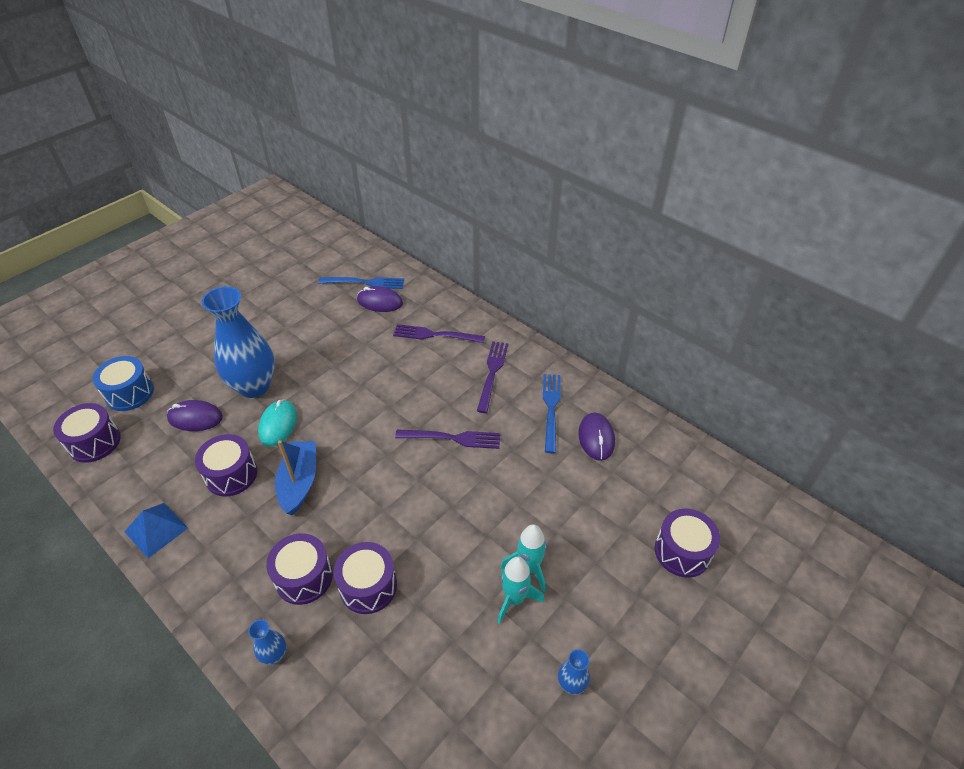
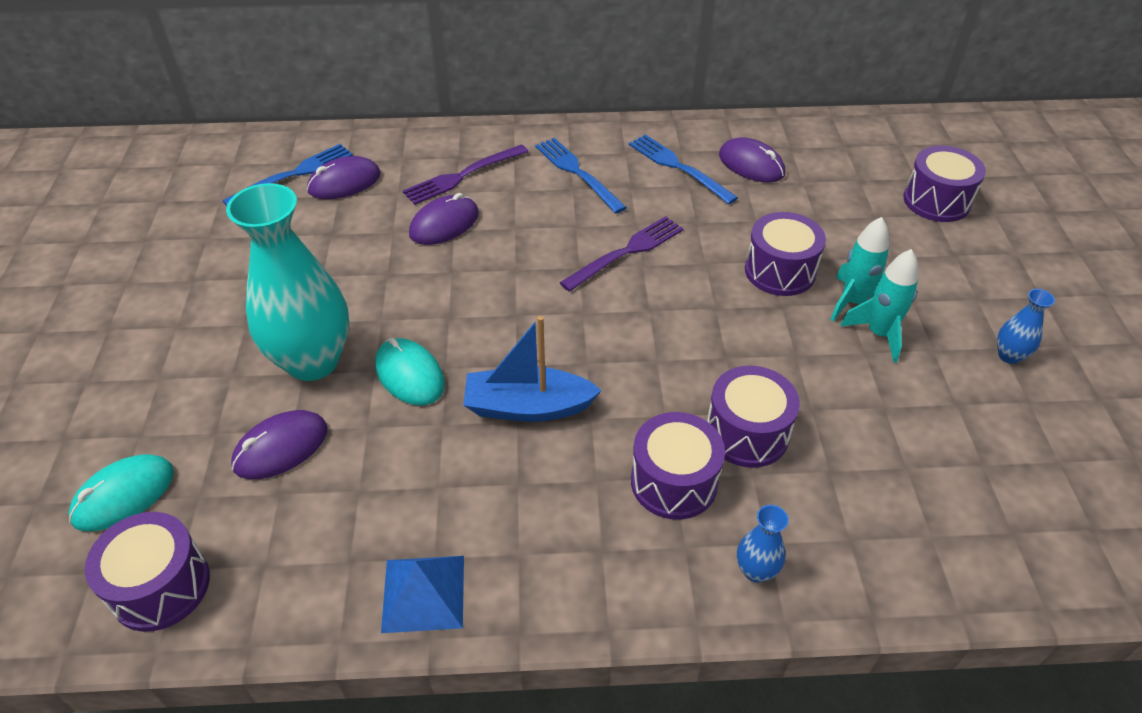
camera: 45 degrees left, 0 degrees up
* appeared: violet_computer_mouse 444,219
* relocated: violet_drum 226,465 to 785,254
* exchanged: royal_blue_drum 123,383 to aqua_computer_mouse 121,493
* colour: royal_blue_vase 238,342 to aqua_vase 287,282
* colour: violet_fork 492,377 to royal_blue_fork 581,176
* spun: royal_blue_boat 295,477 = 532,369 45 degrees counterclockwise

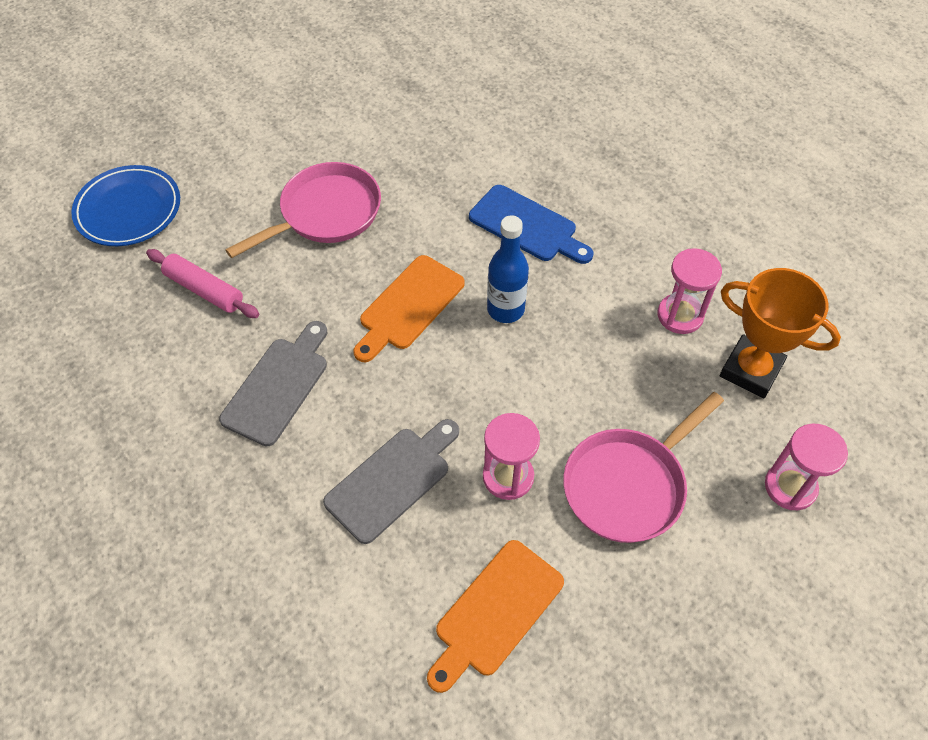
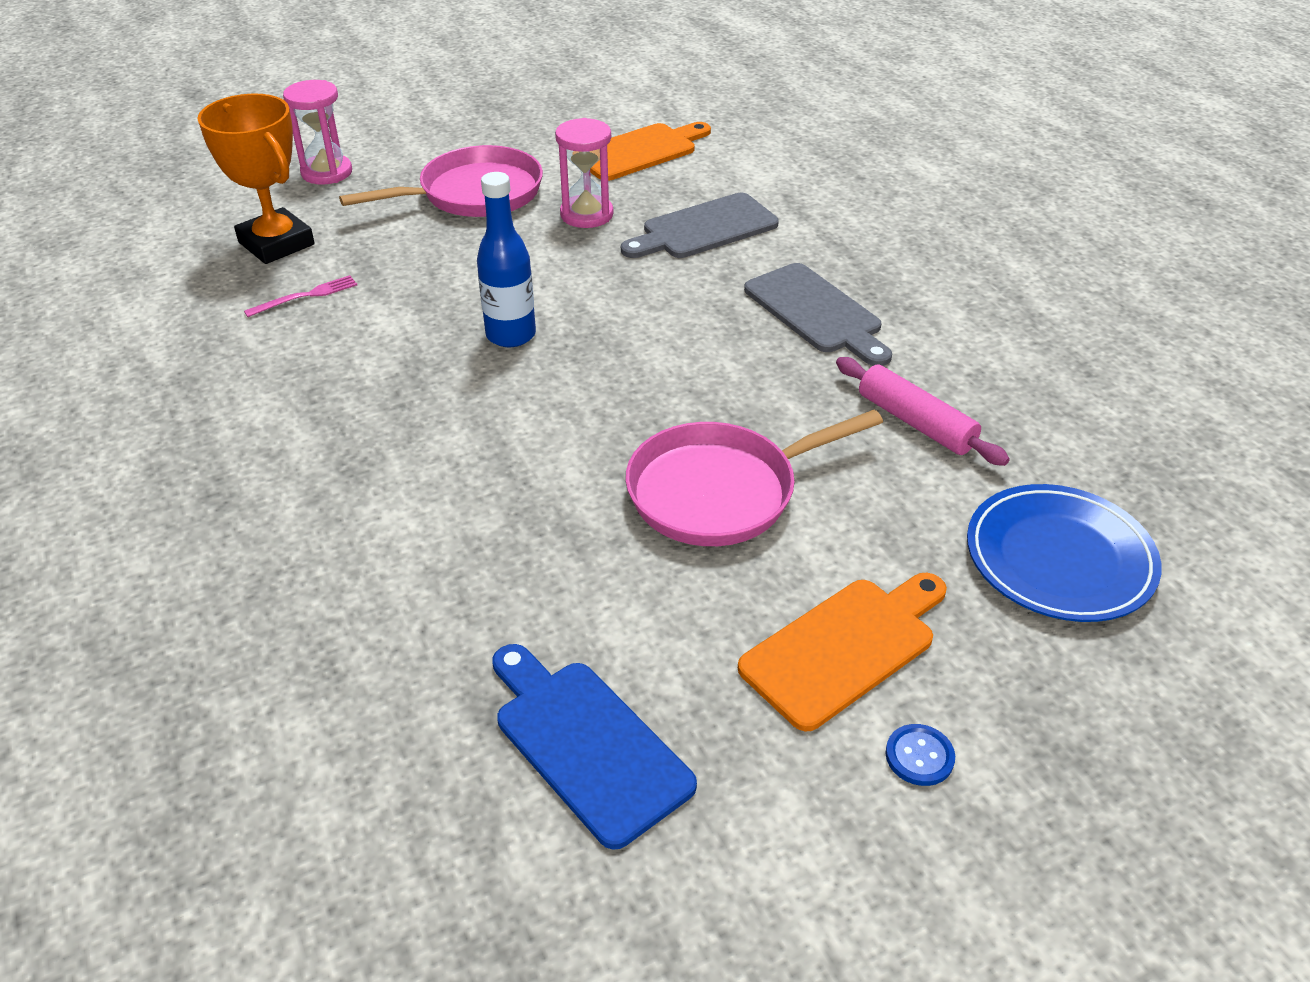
camera: 165 degrees left, 15 degrees down
* appeared: royal_blue_shirt_button 920,755
* relocated: orange_cutting_board 409,308 to 842,652
* relocated: royal_blue_cutting_board 531,224 to 595,747
* exchanged: rosy_sand_timer 690,291 to rosy_fork 300,296
* spun: ash-grey_cutting_board 273,383 = 818,314 75 degrees counterclockwise

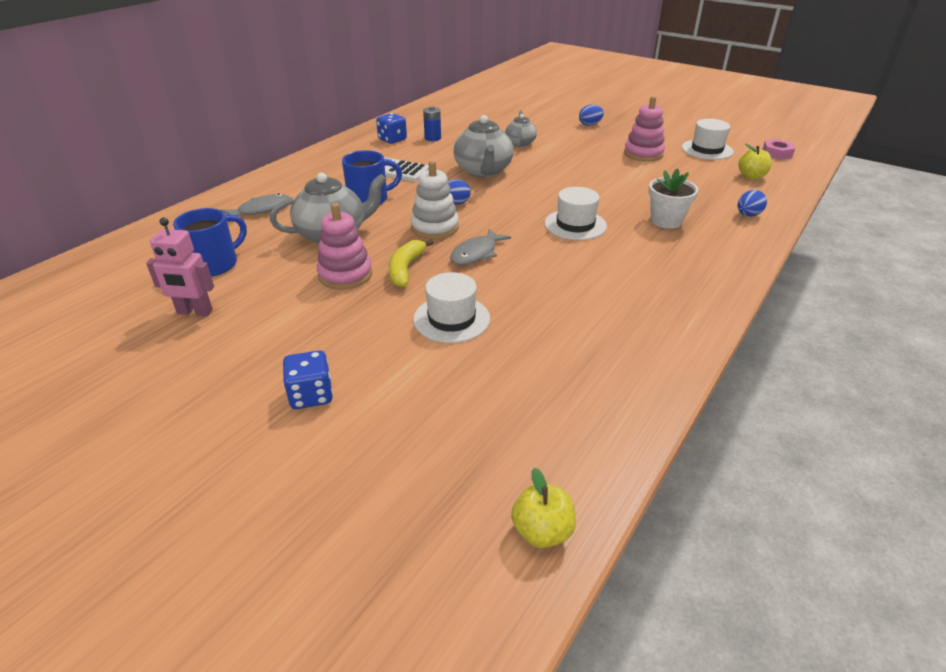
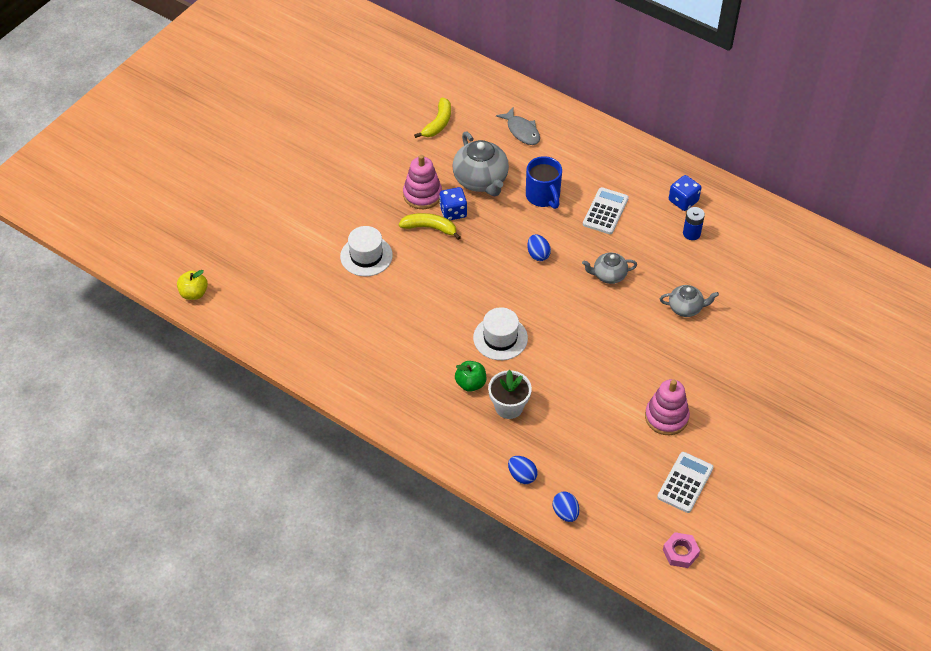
camera: 90 degrees right, 15 degrees up
* missing: rosy_robot_figure 180,267
* missing: white_ring_stacker 435,200
* missing: ash-grey_fish 480,246
* missing: bright_yellow_apple_fruit 755,161
* appeared: emerald_apple_fruit 470,376
* relocated: royal_blue_dice 308,379 to 453,203
* relocated: royal_blue_egg 591,115 to 566,507
* exchanged: royal_blue_mug 210,242 to bright_yellow_banana_fruit 432,118
* exchanged: white_tall_hat 708,139 to white_pocket_calculator 685,482
* size: ash-grey_china_teapot 484,146 = 609,268 x0.58

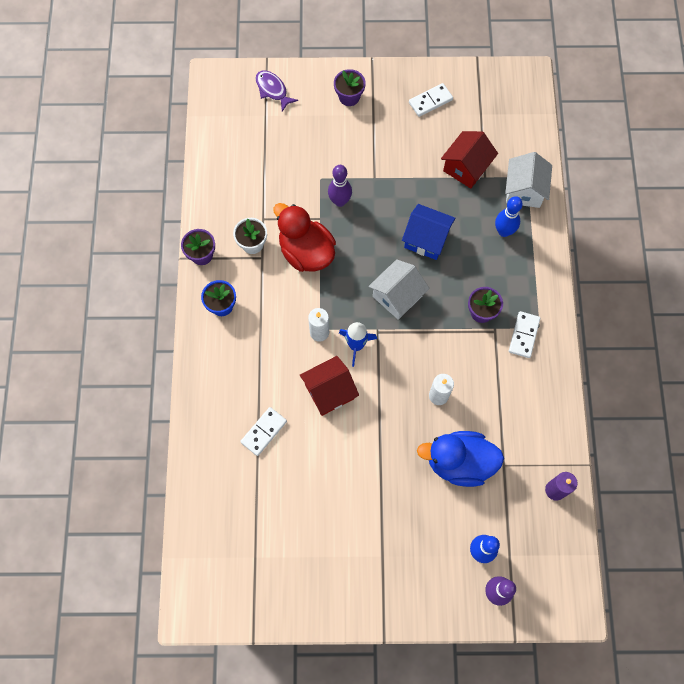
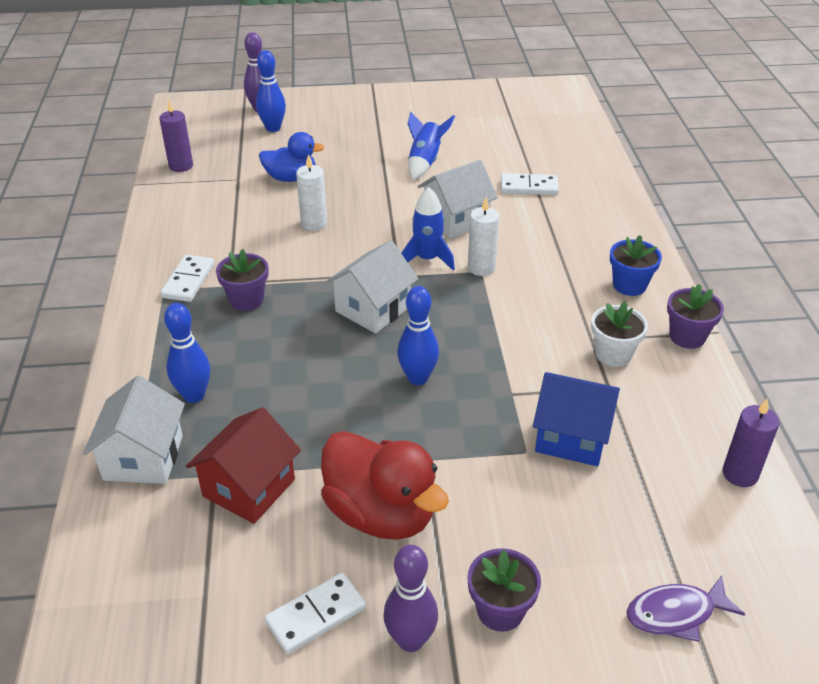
camera: 175 degrees right, 30 degrees down
* appeared: royal_blue_tenpin 418,335
* appeared: royal_blue_toy_rocket 431,146
* appeared: violet_wax_candle 751,442
* relocated: crimson_toy_duck 304,237 to 385,485
* relocated: violet_tenpin 340,186 to 410,598
* relocated: royal_blue_cottage 428,232 to 576,419
* colour: crimson_cottage 329,386 to white_cottage 458,199
* spun: white_domino_tile 263,431 = 530,184 60 degrees clockwise
* spun: violet_fish 277,91 = 685,608 120 degrees clockwise
* size: royal_blue_toy_duck 460,459 = 292,157 x0.64

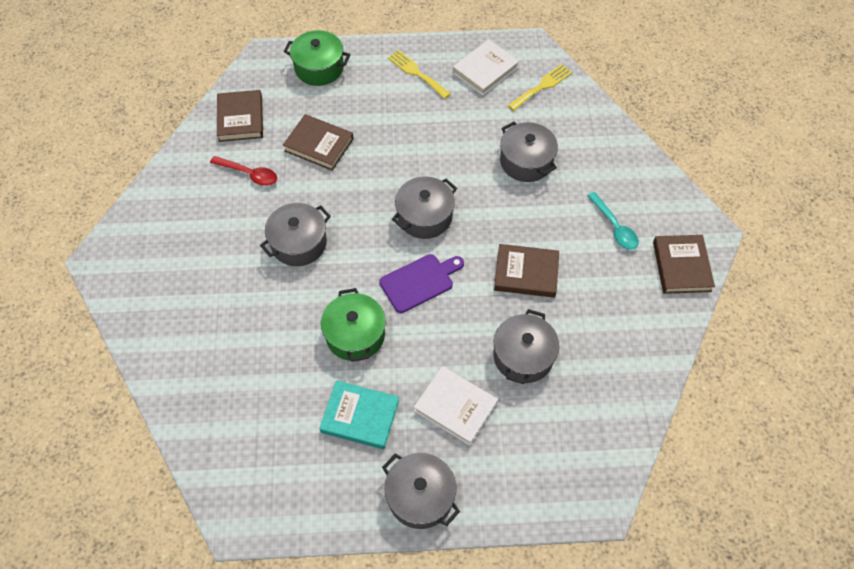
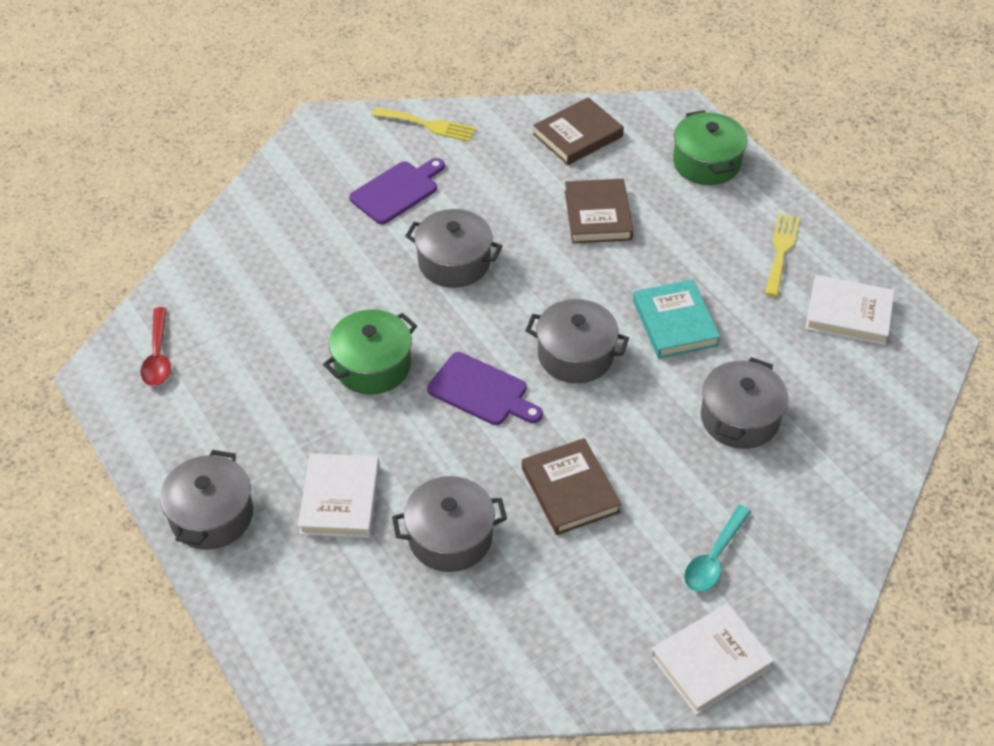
camera: 60 degrees right, 10 degrees down
* appeared: violet_cutting_board 397,191
* relocated: crimson_spoon 243,171 to 156,346
* relocated: aqua_book 359,414 to 676,319
* relocated: bright_yellow_fork 540,87 to 423,124
* colour: russet_book 684,264 to white_book 712,659

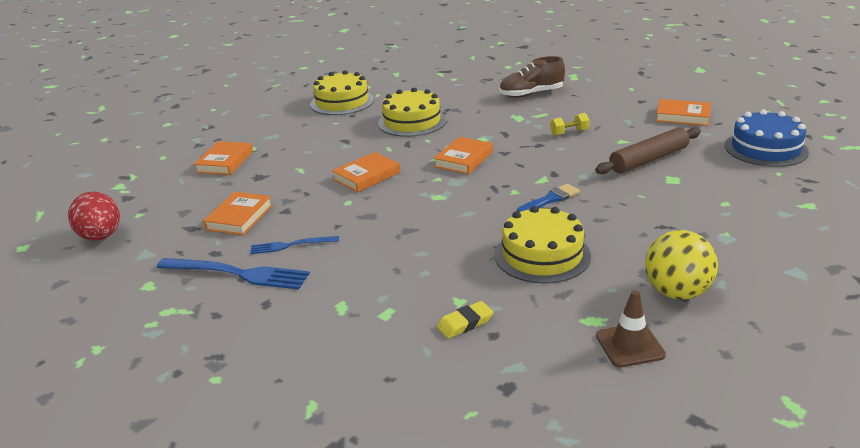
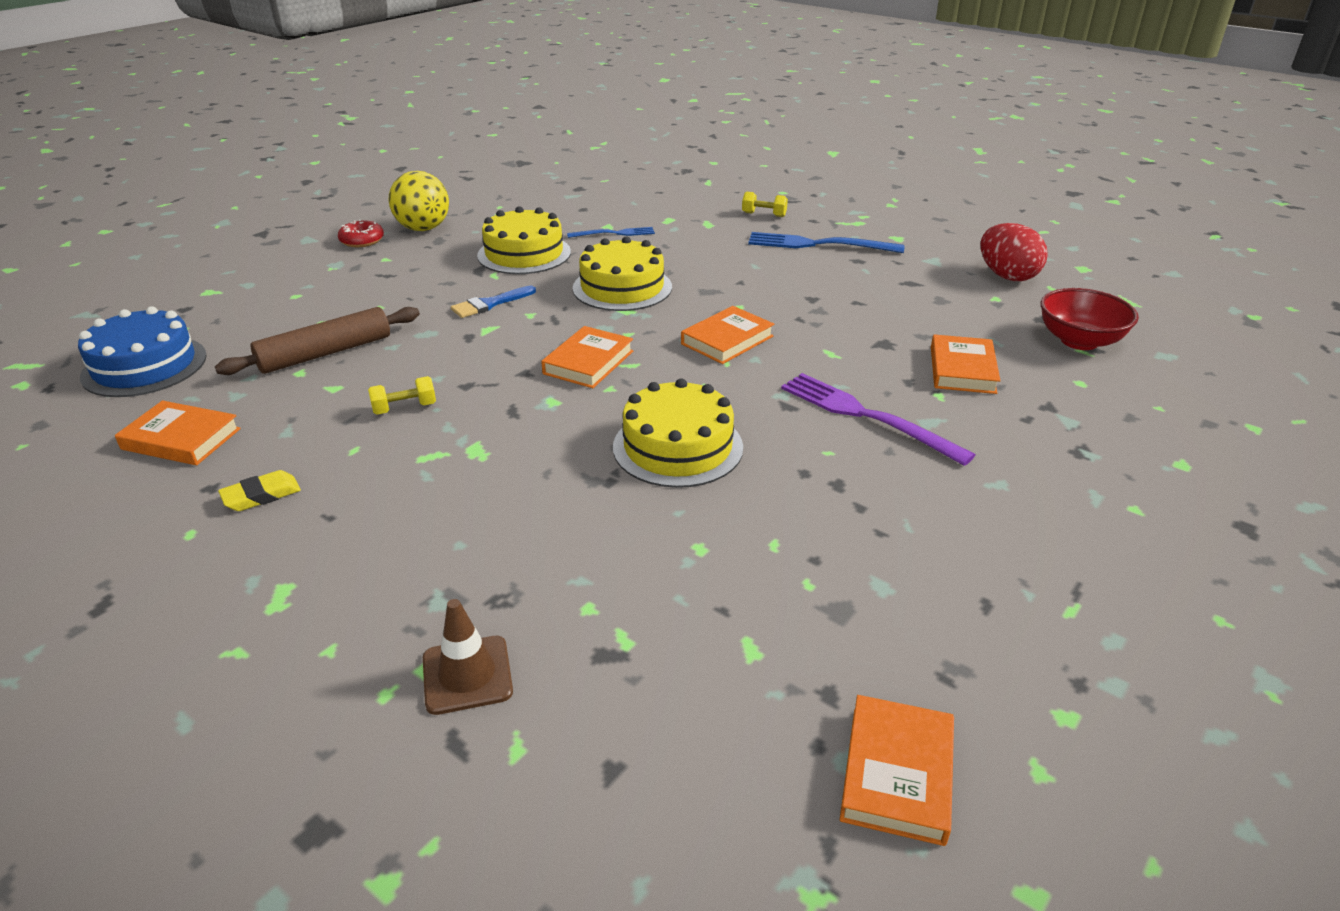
camera: 175 degrees right, 5 degrees up
* missing: russet_sneaker 532,77
* appeared: crimson_glazed_donut 361,233
* appeared: bright_yellow_hand_weight 765,204
* appeared: violet_fork 878,419
* appeared: crimson_deep_dish 1090,319
* relocated: orange_book 238,213 to 897,770
* relocated: royal_blue_fork 294,245 to 611,232
* relocated: bright_yellow_gateau 342,92 to 622,273
* relocated: bright_yellow_eraser 465,320 to 259,490
* relocated: russet_safety_cone 631,328 to 468,657

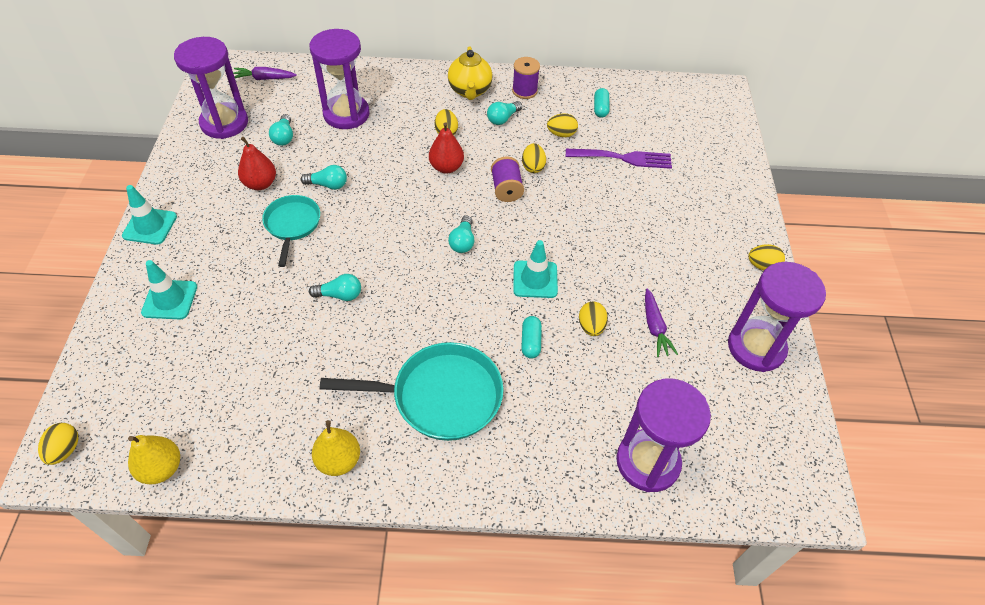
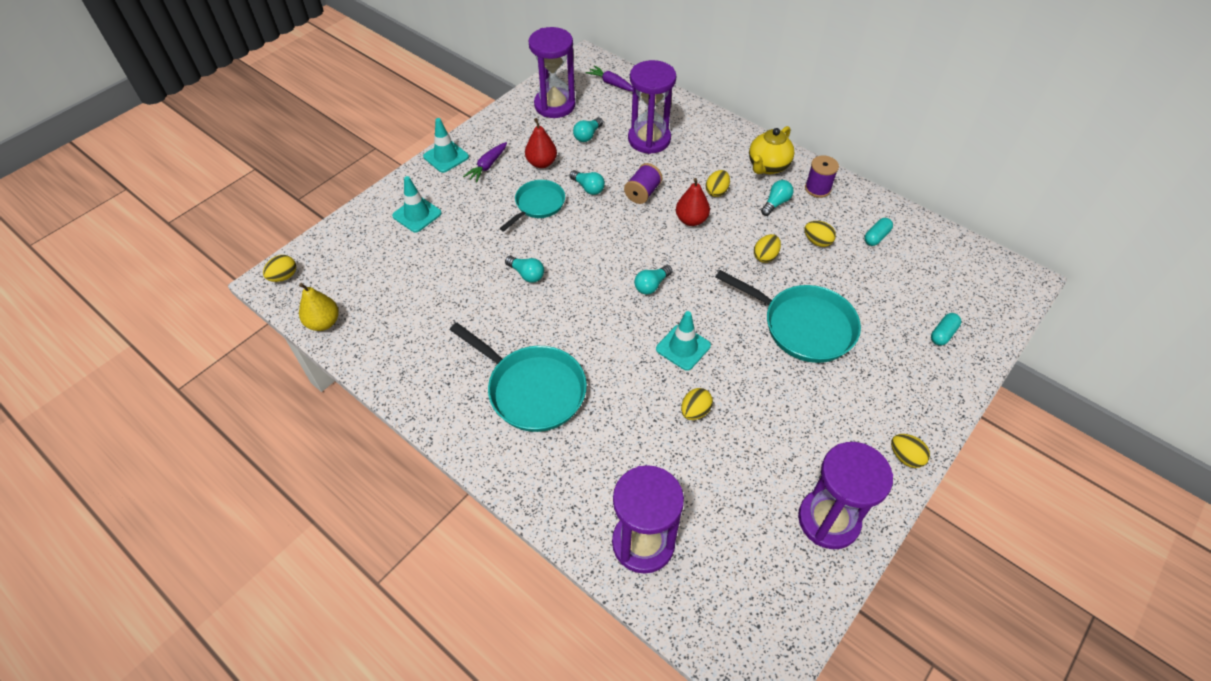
camera: 40 degrees right, 0 degrees up
* missing: bright_yellow_pear 336,448
* missing: violet_fork 619,159
* appeared: aqua_skillet 788,316
* relocated: violet_bobbin 507,179 to 643,183
* relocated: aqua_capsule 531,337 to 946,329
* relocated: violet_toy_carrot 661,322 to 485,162
* spun: aqua_bulb 504,113 = 777,198 135 degrees clockwise

